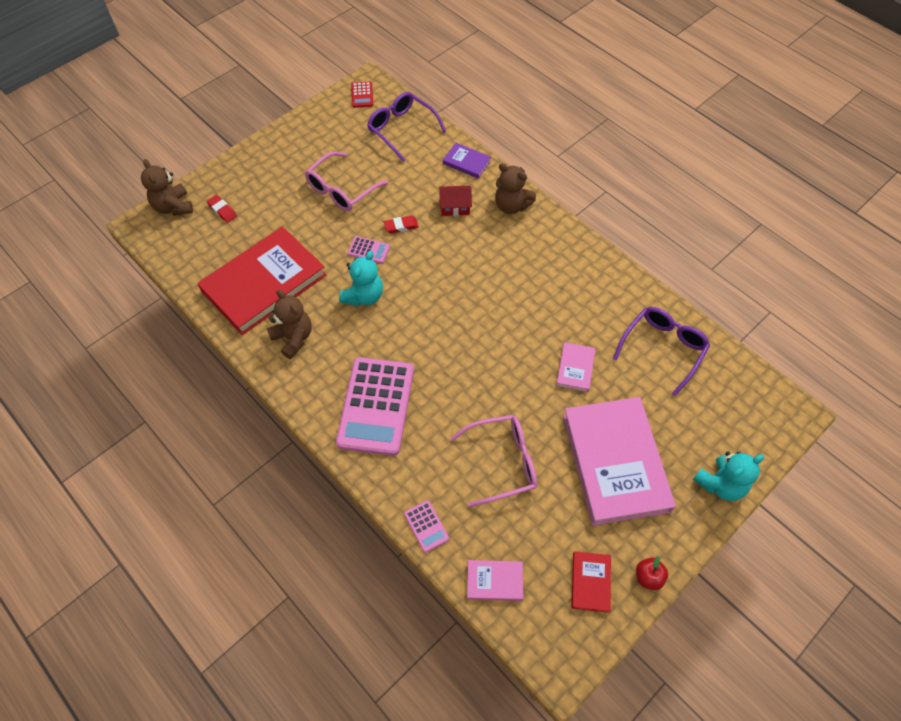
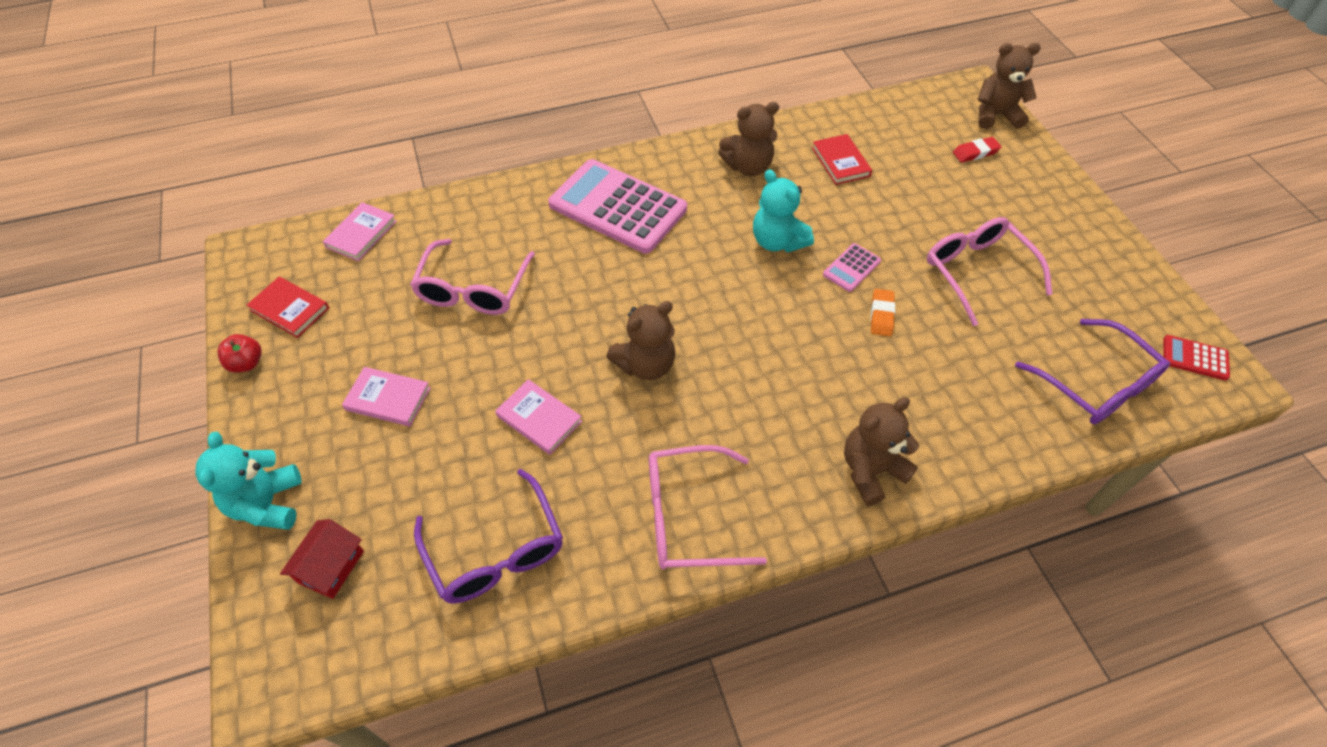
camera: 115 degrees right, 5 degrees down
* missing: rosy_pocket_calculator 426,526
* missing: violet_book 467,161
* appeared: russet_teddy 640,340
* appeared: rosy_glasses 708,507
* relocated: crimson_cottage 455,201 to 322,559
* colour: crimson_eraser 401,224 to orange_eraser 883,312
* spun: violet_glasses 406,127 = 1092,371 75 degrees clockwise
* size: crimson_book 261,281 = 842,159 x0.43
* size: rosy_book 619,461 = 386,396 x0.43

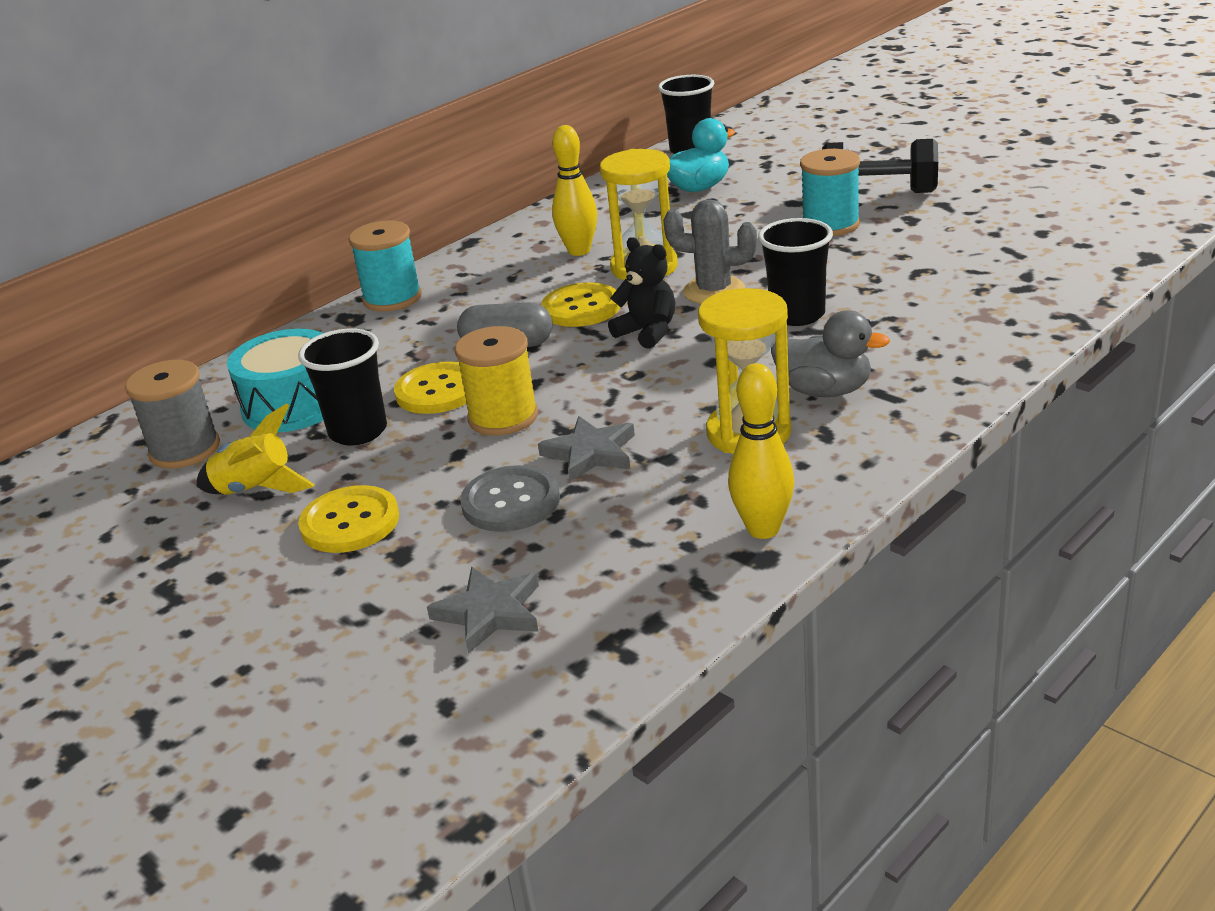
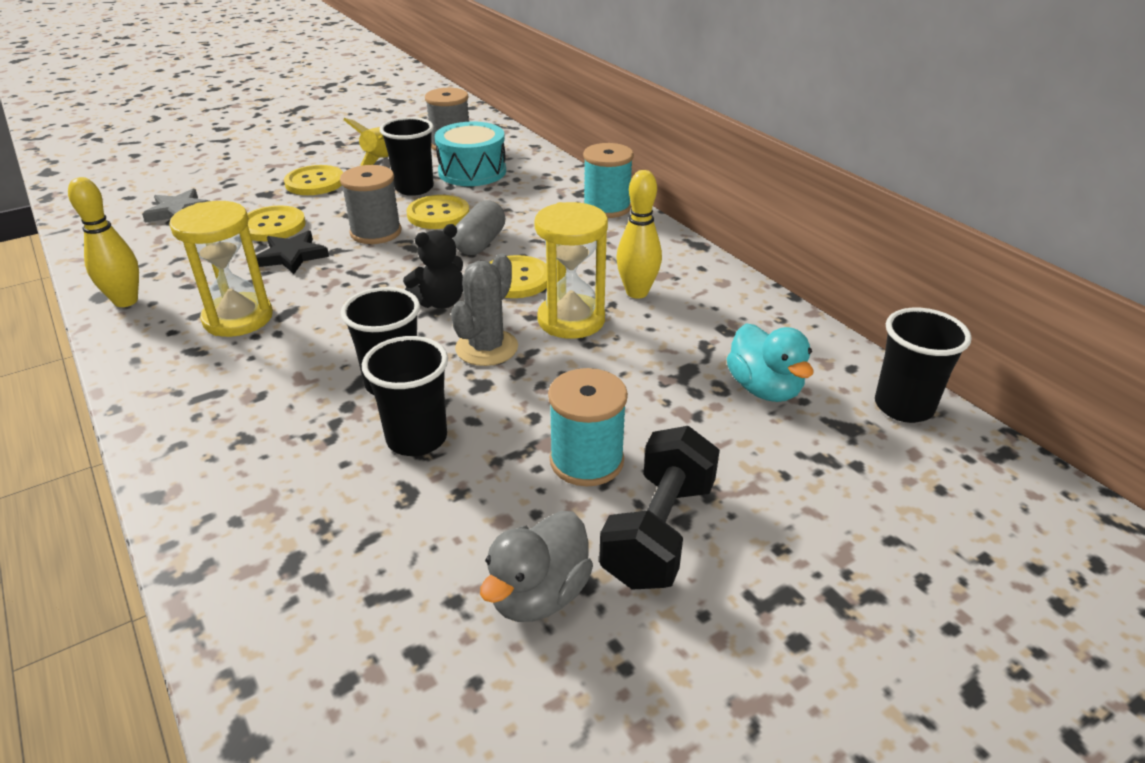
camera: 100 degrees right, 5 degrees up
* appeared: ebony_tumbler 405,396
* relocated: ash-grey_toy_duck 830,353 to 536,566
* colour: bright_yellow_bobbin 496,381 to ash-grey_bobbin 371,204
* colour: ash-grey_shirt_button 510,498 to bright_yellow_shirt_button 276,223
* colour: ash-grey_five-pointed_star 586,449 to ebony_five-pointed_star 292,252

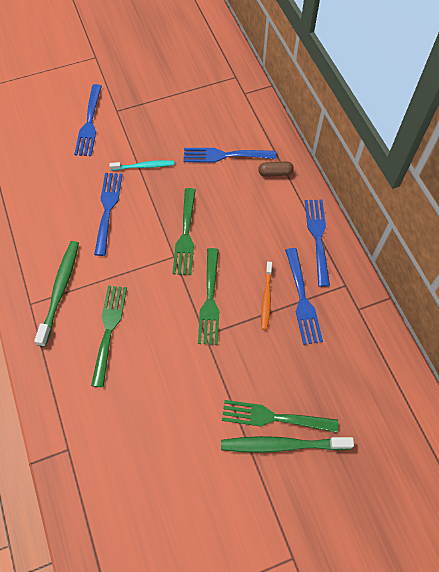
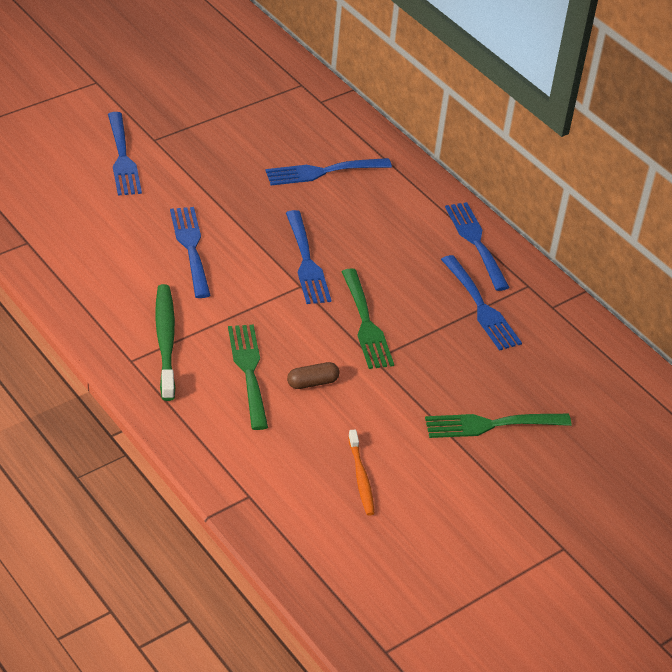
camera: 20 degrees left, 20 degrees down
* missing: aqua_toothbrush 142,165
* missing: emerald_toothbrush 287,444
* relocated: russet_capsule 276,169 to 313,375
* relocated: orange_toothbrush 266,296 to 361,473
* colour: emerald_fork 184,231 to royal_blue_fork 308,257

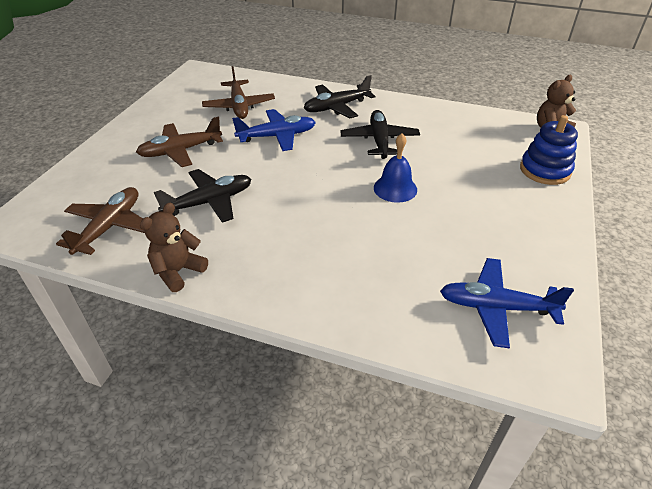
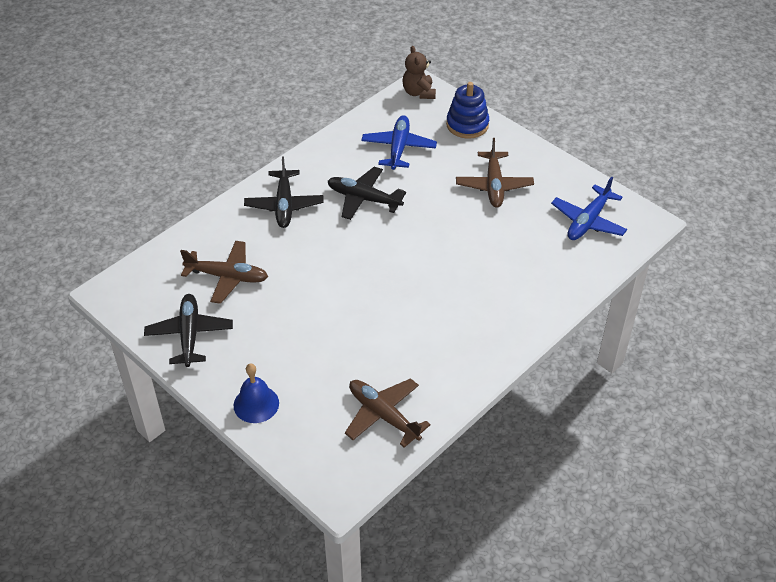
camera: 65 degrees left, 5 degrees up
* missing: russet_teddy 174,247
* relocated: russet_plane 179,141 to 495,173
* relocated: ebony_plane 202,196 to 188,330
* relocated: royal_blue_plane 274,130 to 399,142
* relocated: royal_blue_bell 395,168 to 256,393

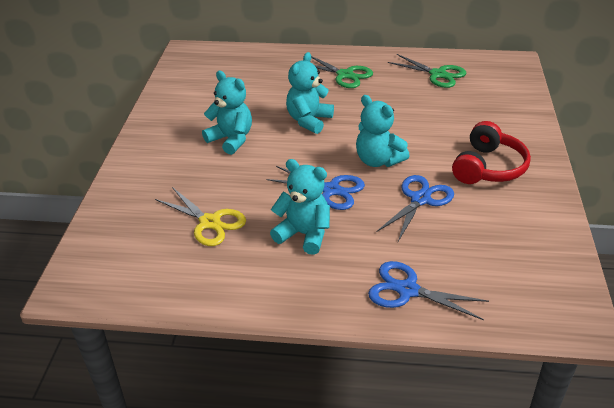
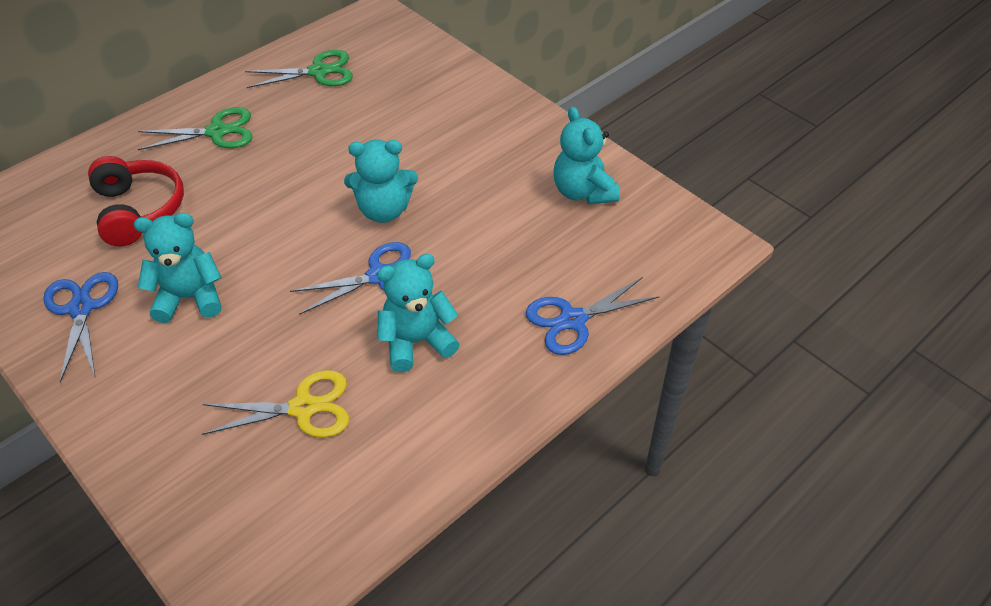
camera: 50 degrees left, 10 degrees up
* relocated: aqua_teddy 310,93 to 587,155
* relocated: royal_blue_shears 415,208 to 80,327
* relocated: crimson_headset 491,152 to 136,201

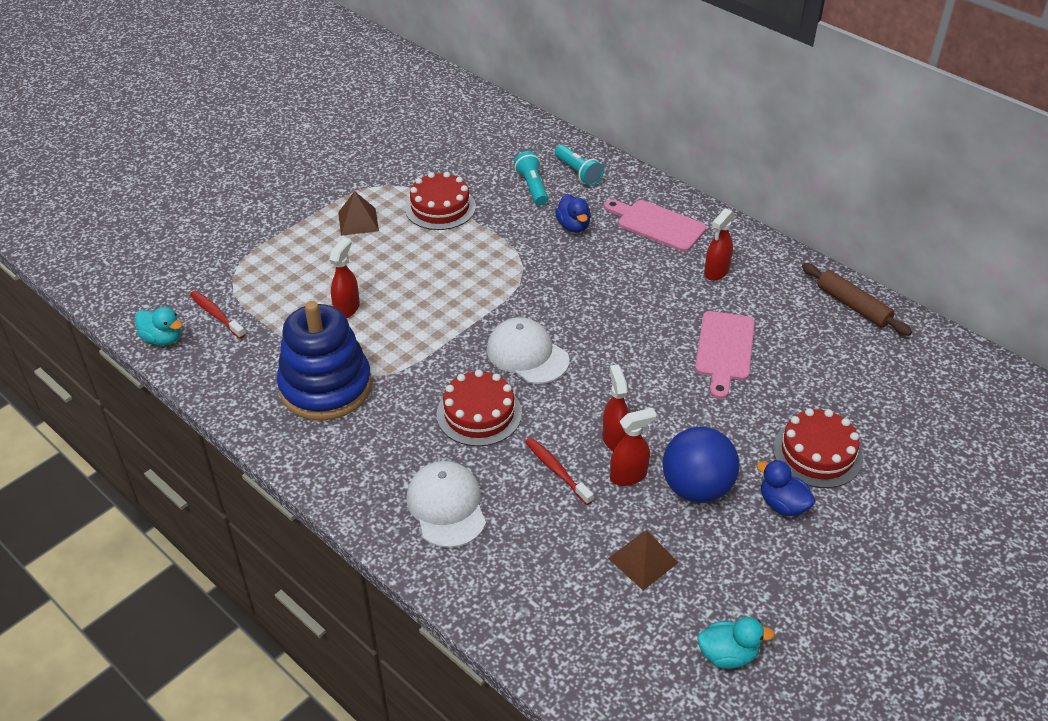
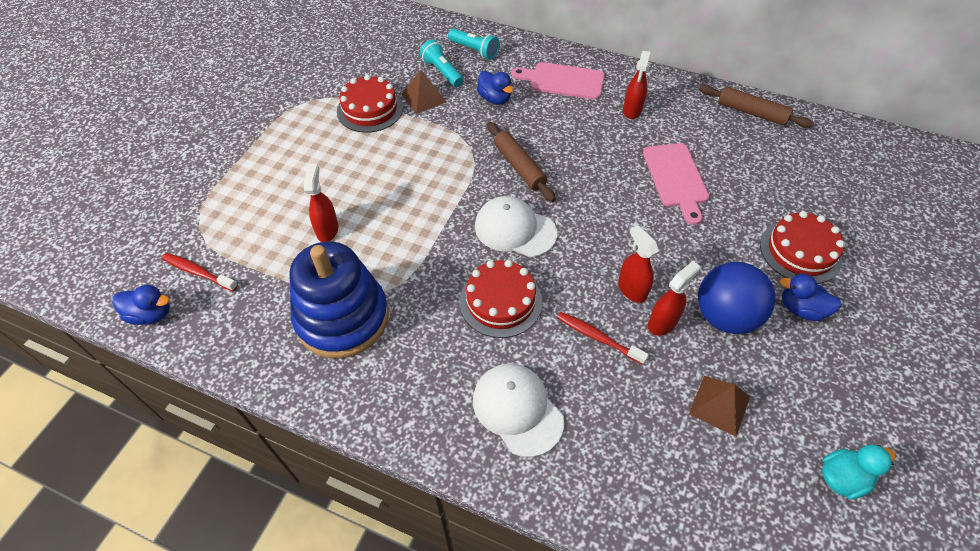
camera: 20 degrees left, 10 degrees up
* appeared: russet_dough_roller 521,162
* relocated: russet_pyramid 358,213 to 423,92
* colour: aqua_toy_duck 158,326 to royal_blue_toy_duck 141,305

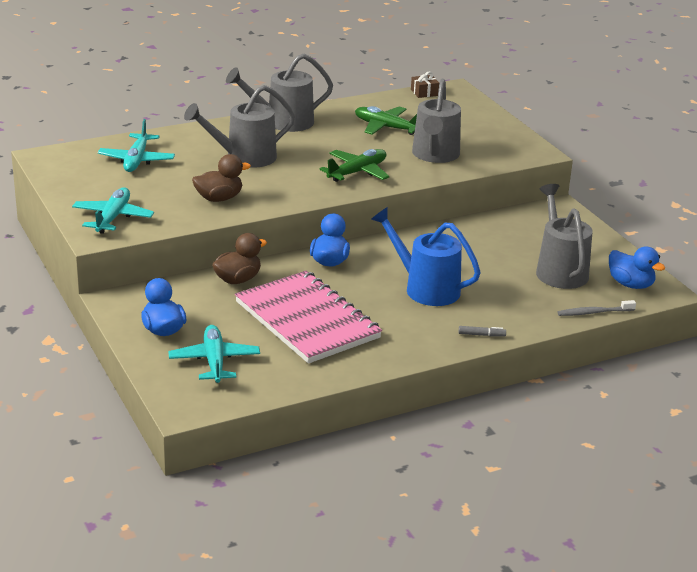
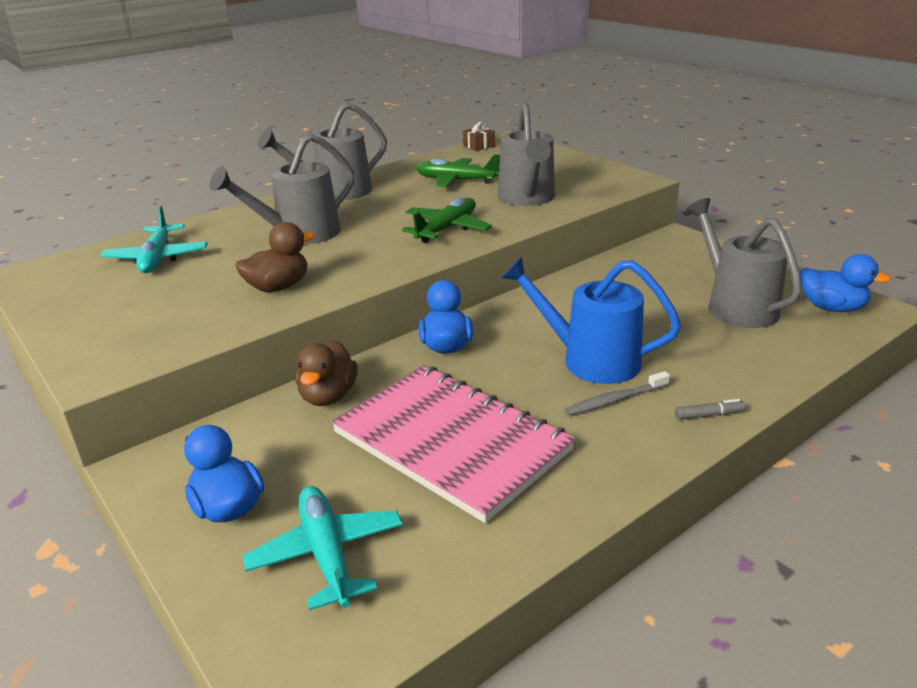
camera: 10 degrees left, 0 degrees up
* missing: aqua_plane 113,210
* relocated: ash-grey_toothbrush 596,308 to 617,393
* spun: russet_toy_duck 239,258 = 326,373 150 degrees clockwise

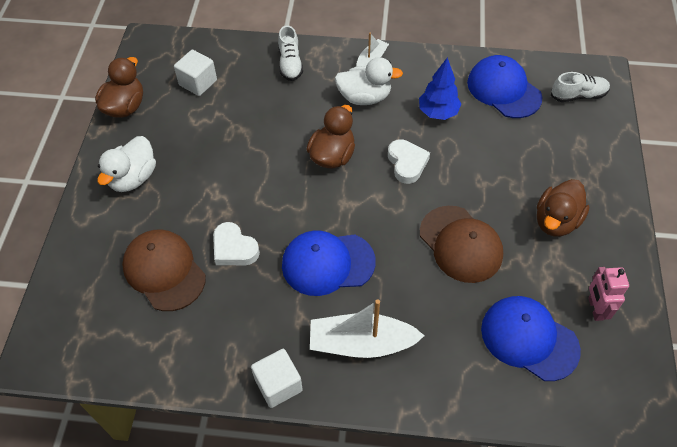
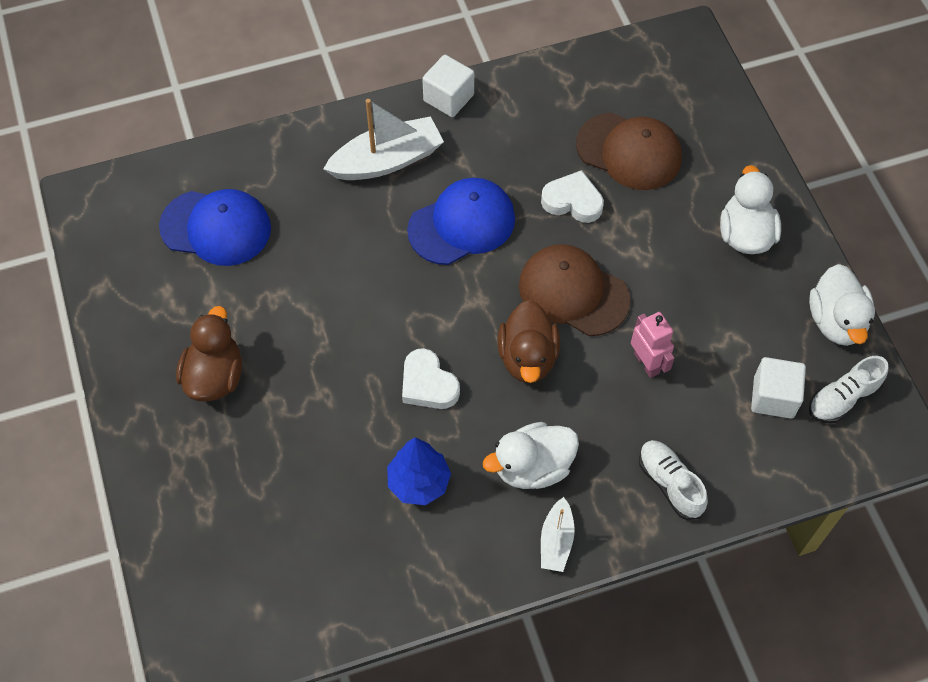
camera: 155 degrees right, 5 degrees up
* missing: royal_blue_baseball_cap 504,86
* relocated: russet_baseball_cap 461,244 to 575,290
* relocated: white_sneaker 580,87 to 848,389
* relocated: rosy_robot_figure 608,294 to 652,345
* colour: russet_toy_duck 119,87 to white_toy_duck 842,305

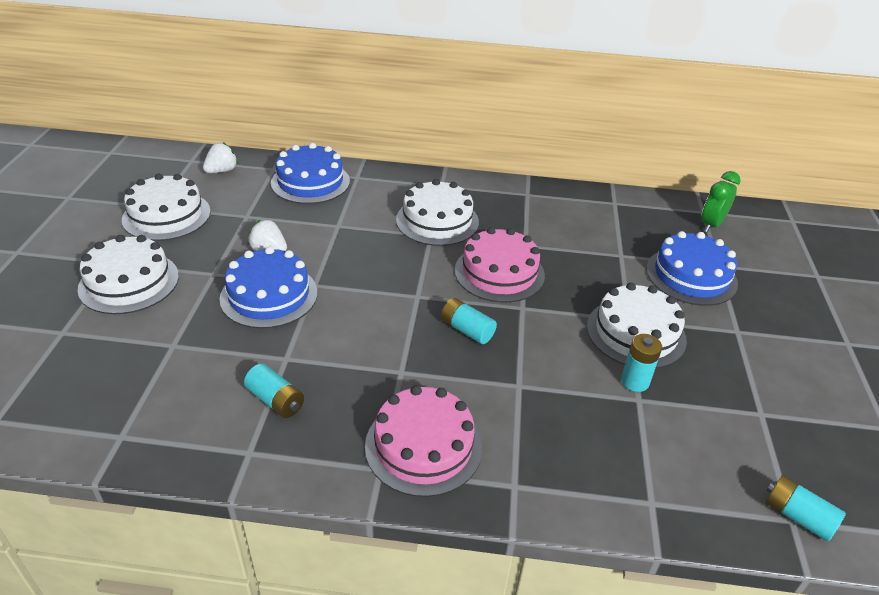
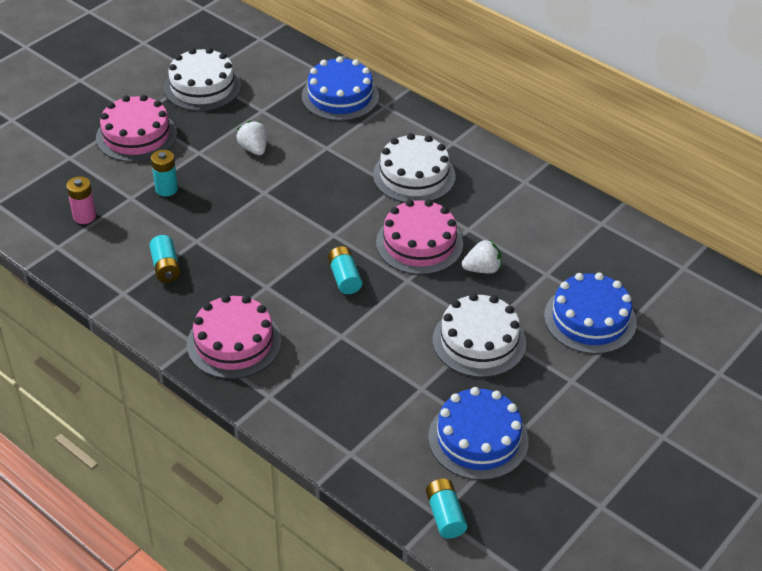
camera: 35 degrees right, 5 degrees up
* missing: emerald_clock 721,201
* appeared: rosy_battery 81,200
* relocated: white_toy_strawberry 220,157 to 482,256
* relocated: royal_blue_gateau 268,287 to 478,433
* relocated: aqua_battery 641,363 to 164,173
* colour: white_gateau 128,274 to rosy_gateau 136,128

